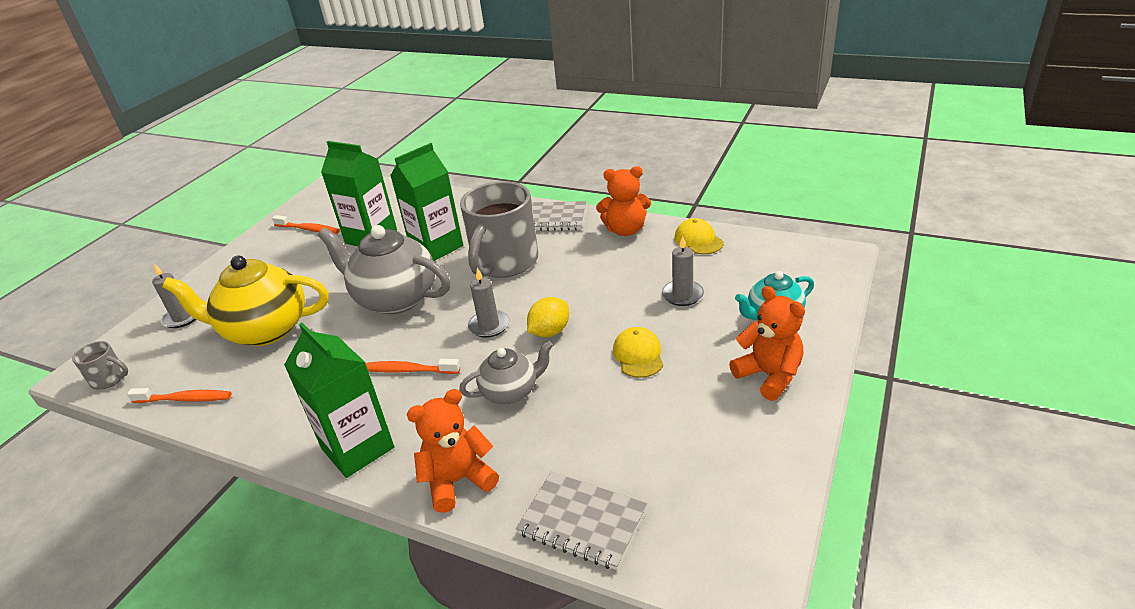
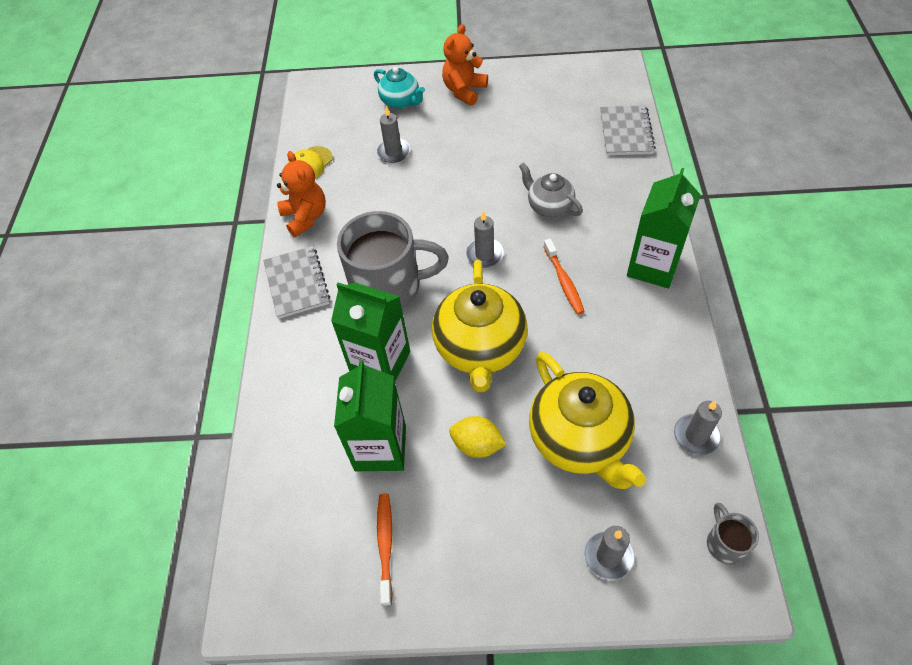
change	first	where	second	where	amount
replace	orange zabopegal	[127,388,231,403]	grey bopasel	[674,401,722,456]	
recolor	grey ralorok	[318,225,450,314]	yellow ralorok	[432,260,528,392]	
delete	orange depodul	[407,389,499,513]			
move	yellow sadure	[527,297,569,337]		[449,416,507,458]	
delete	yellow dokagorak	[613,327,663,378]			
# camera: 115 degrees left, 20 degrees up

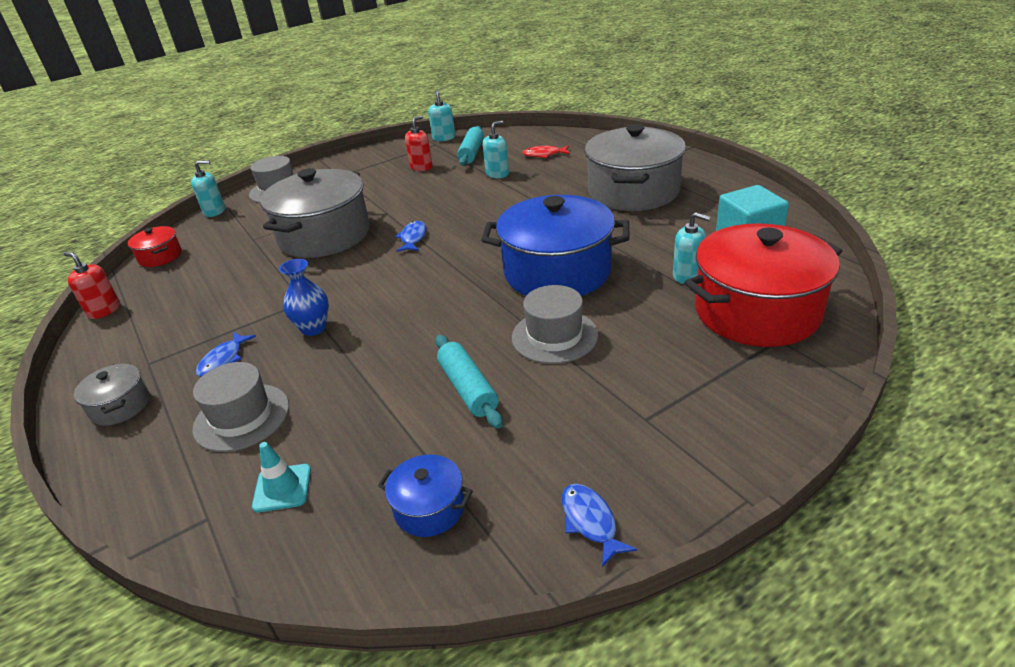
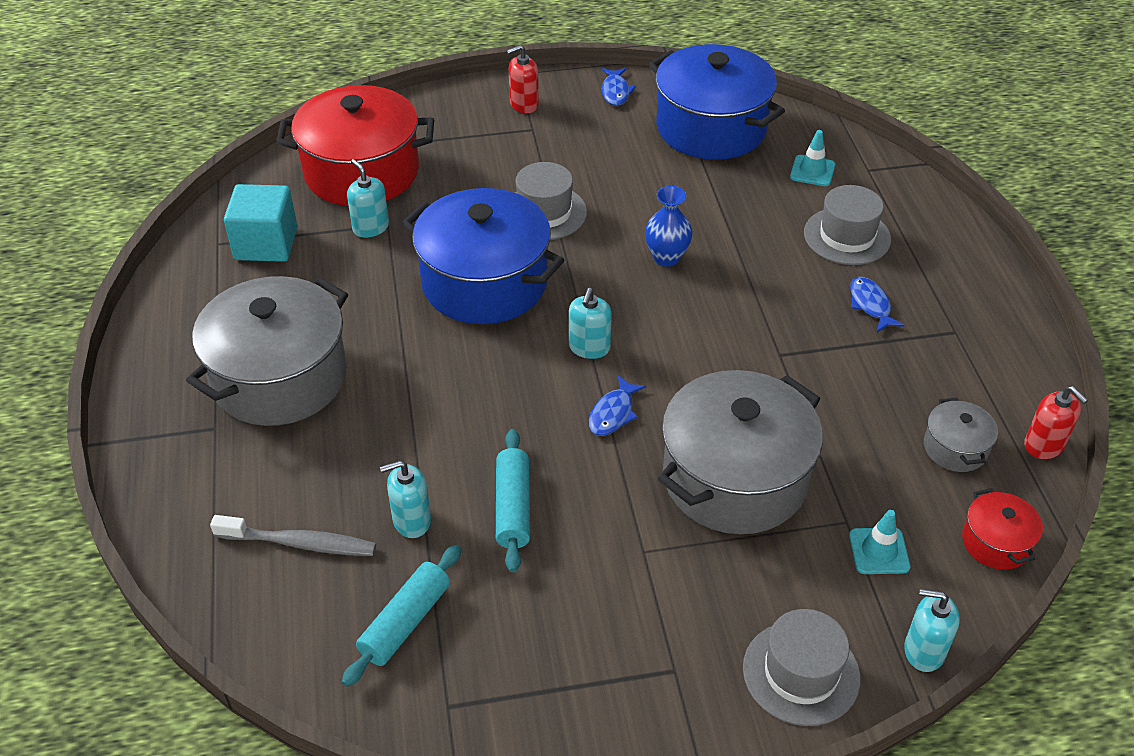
change	first	where	second	where	amount
move	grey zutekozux	[74,364,149,426]		[924,398,998,472]	
rotate	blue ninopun	[196,332,256,377]		[850,277,905,332]	60 degrees counterclockwise
move	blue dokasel	[279,259,329,336]		[645,186,693,267]	
resize	blue zutekozux	[378,455,473,537]		[649,44,785,160]	x2.22
move	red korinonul	[405,116,433,171]		[507,45,539,113]	
move	turquoise korinonul	[428,90,455,141]		[569,288,612,359]	
move	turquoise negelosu	[435,335,503,429]		[496,429,530,573]	
replace	red ninopun	[522,146,570,158]	grey zabopegal	[210,515,376,556]	
insert			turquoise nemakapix	[849,510,910,574]	
# camera: 160 degrees left, 10 degrees up

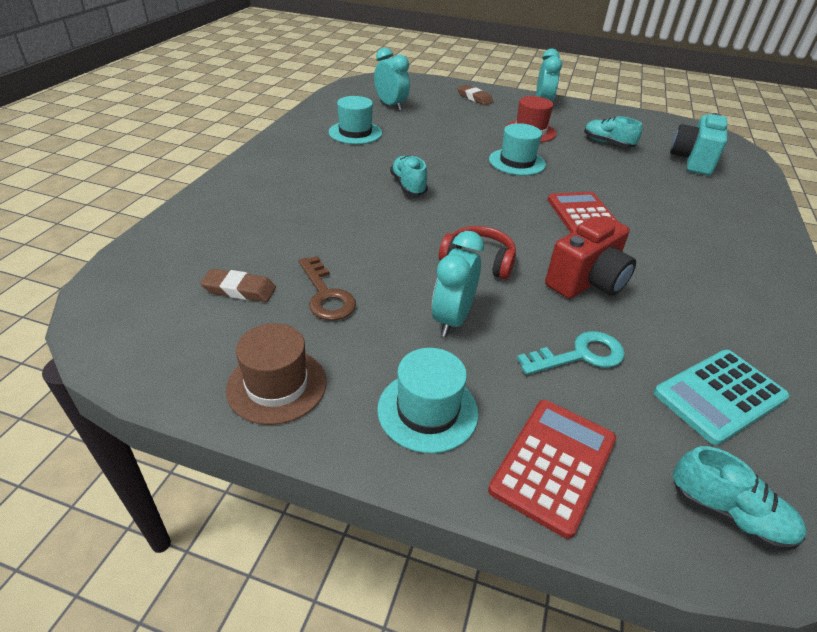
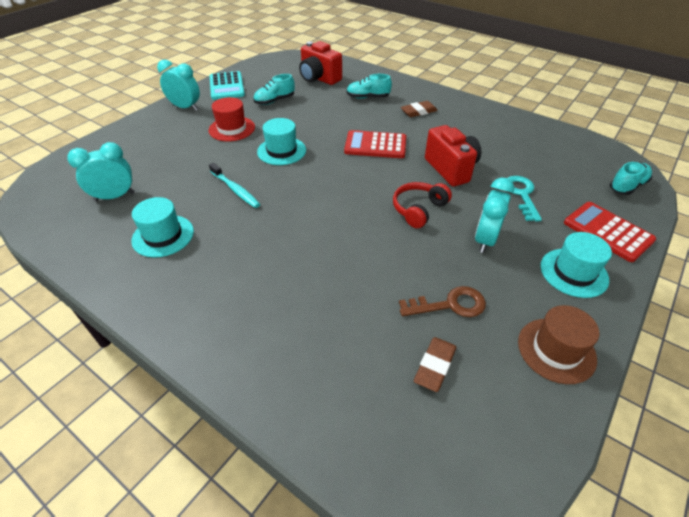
change	first	where	second	where	amount
move	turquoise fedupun	[390,156,428,196]		[346,74,392,99]	
rotate	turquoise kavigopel	[432,231,484,337]		[475,178,514,253]	75 degrees clockwise
move	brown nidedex	[457,85,493,105]		[401,101,438,117]	
move	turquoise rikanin	[654,350,790,445]		[209,71,245,100]	
recolor	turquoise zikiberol	[670,113,727,175]	red zikiberol	[299,41,342,85]	
insert			turquoise zabopegal	[209,163,260,208]	
# camera: 70 degrees left, 5 degrees up

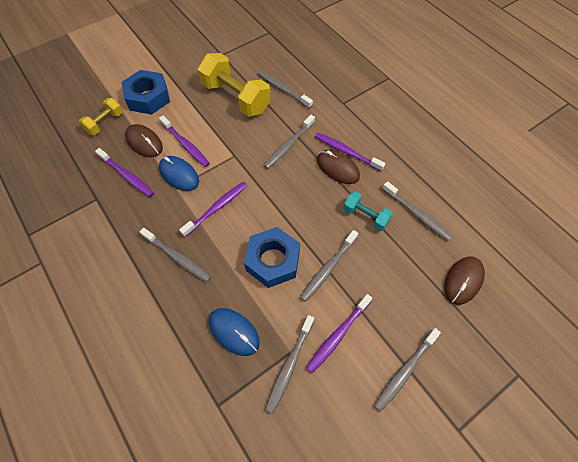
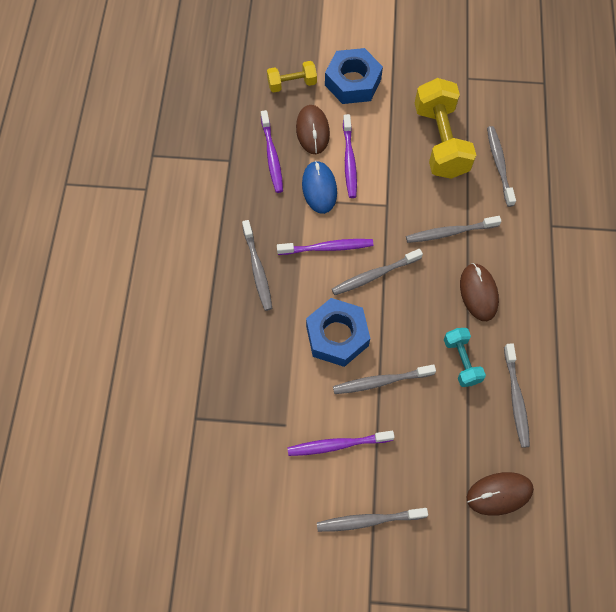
change	first	where	second	where	amount
delete	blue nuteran	[209,308,260,356]			
move	grey zabopegal	[265,315,314,414]		[332,249,423,295]	
delete	purple zabopegal	[315,133,385,171]			
# camera: 40 degrees right, 5 degrees up

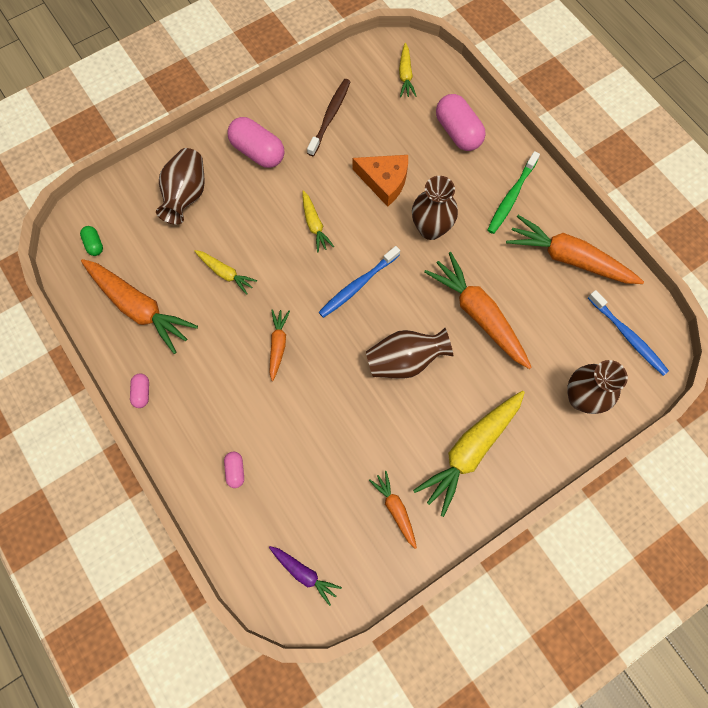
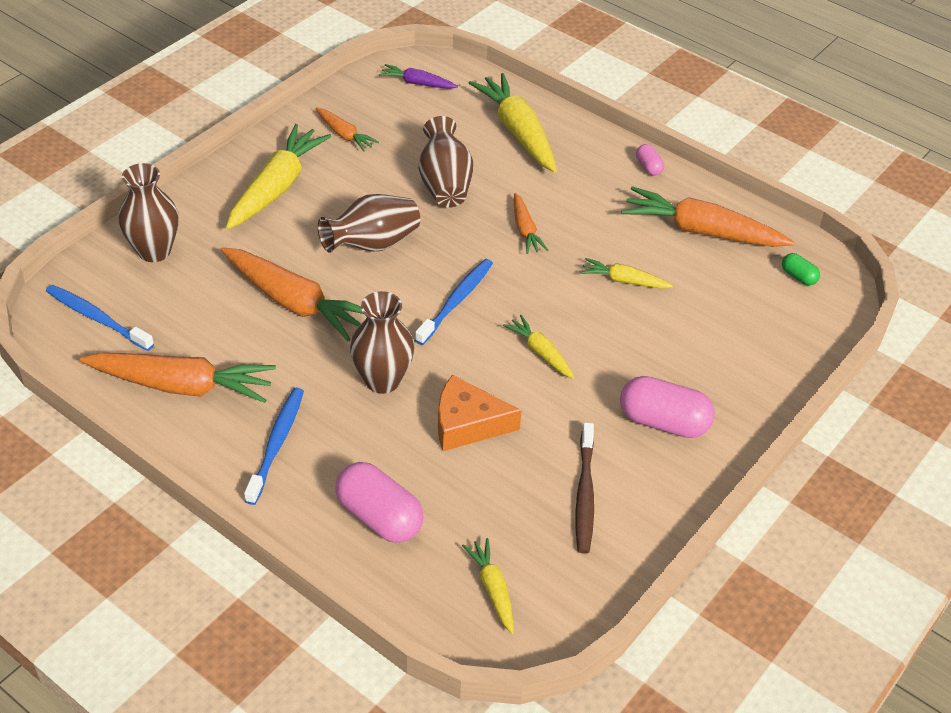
change	first	where	second	where	amount
move	brown dokasel	[156,148,205,225]		[419,116,473,208]	
replace	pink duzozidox	[224,452,244,488]	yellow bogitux	[469,73,557,172]	
recolor	green zabopegal	[487,151,540,234]	blue zabopegal	[244,388,304,505]	
# camera: 160 degrees right, 25 degrees down

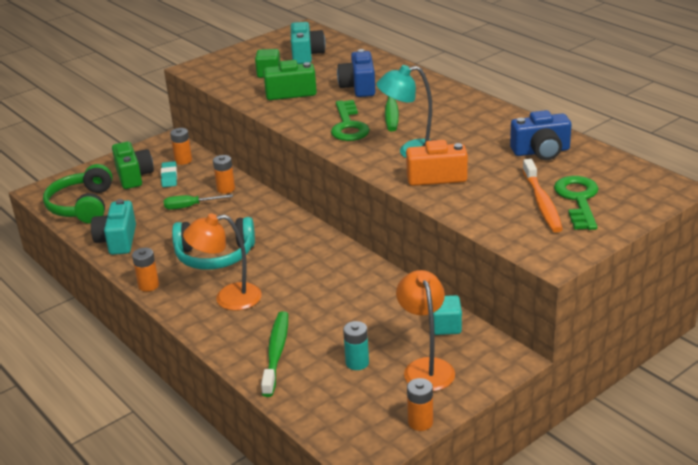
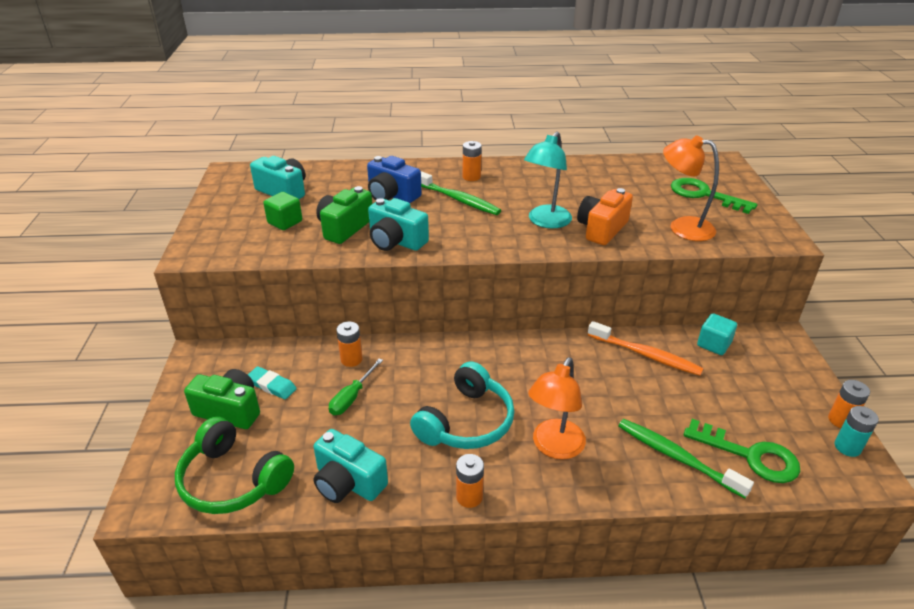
change	first	where	second	where	amount
move	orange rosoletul	[170,128,192,165]		[463,141,482,181]	
move	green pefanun	[331,100,370,141]		[684,419,800,483]	
move	turquoise rosoletul	[343,321,369,370]		[835,406,879,457]	
move	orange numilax	[396,270,455,391]		[663,136,719,241]	
delete	blue zikiberol	[510,110,572,160]			
move	orange zabopegal	[523,159,563,233]		[588,321,703,376]	
insert			turquoise zikiberol	[368,198,429,251]	
# camera: 55 degrees left, 5 degrees up

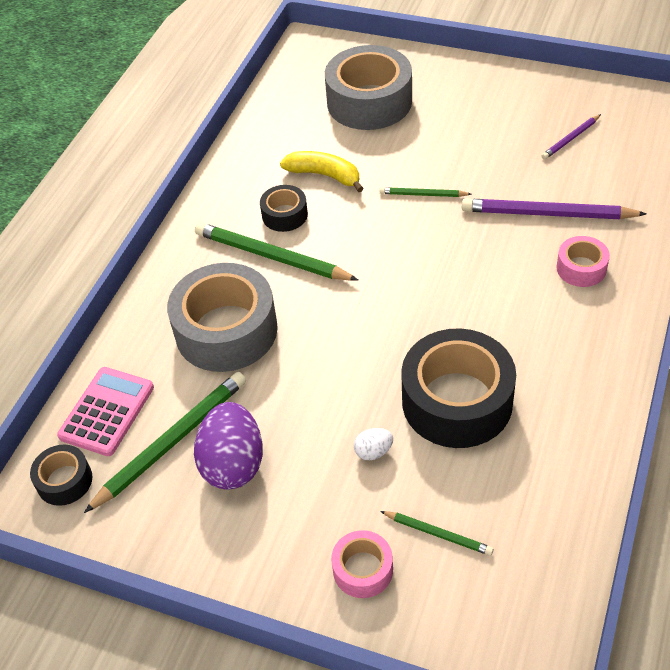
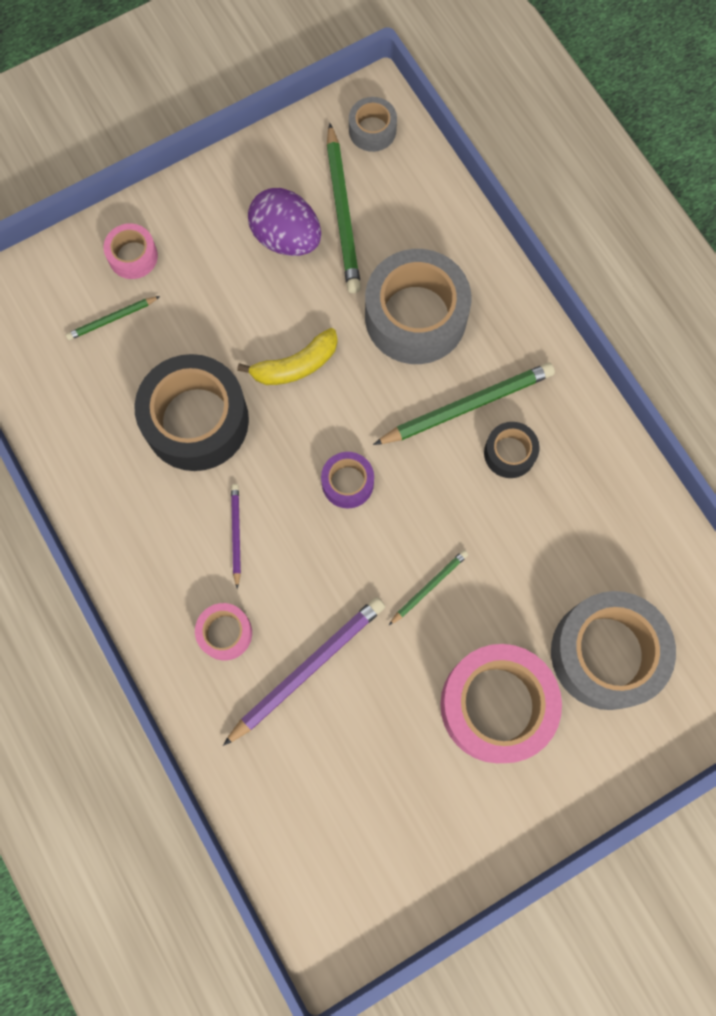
change	first	where	second	where	amount
recolor	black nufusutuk	[30,445,92,506]	grey nufusutuk	[349,97,397,152]	
delete	pink rikanin	[57,367,154,456]			
move	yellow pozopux	[280,151,364,192]		[237,328,338,385]	
delete	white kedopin	[354,428,393,460]			
move	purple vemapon	[541,114,601,160]		[231,484,241,589]	
insert			purple nufusutuk	[321,452,374,508]	
insert			pink nufusutuk	[440,644,562,763]	
# camera: 125 degrees right, 25 degrees up

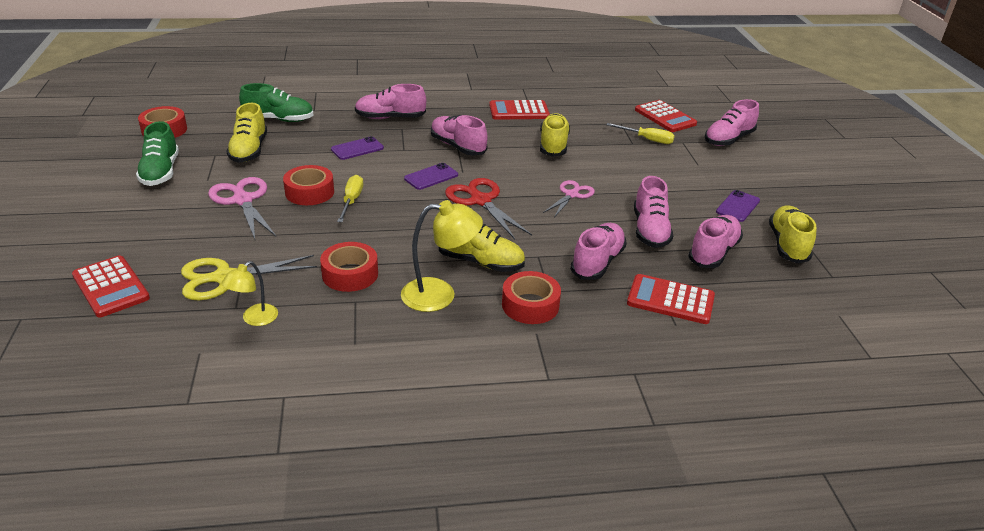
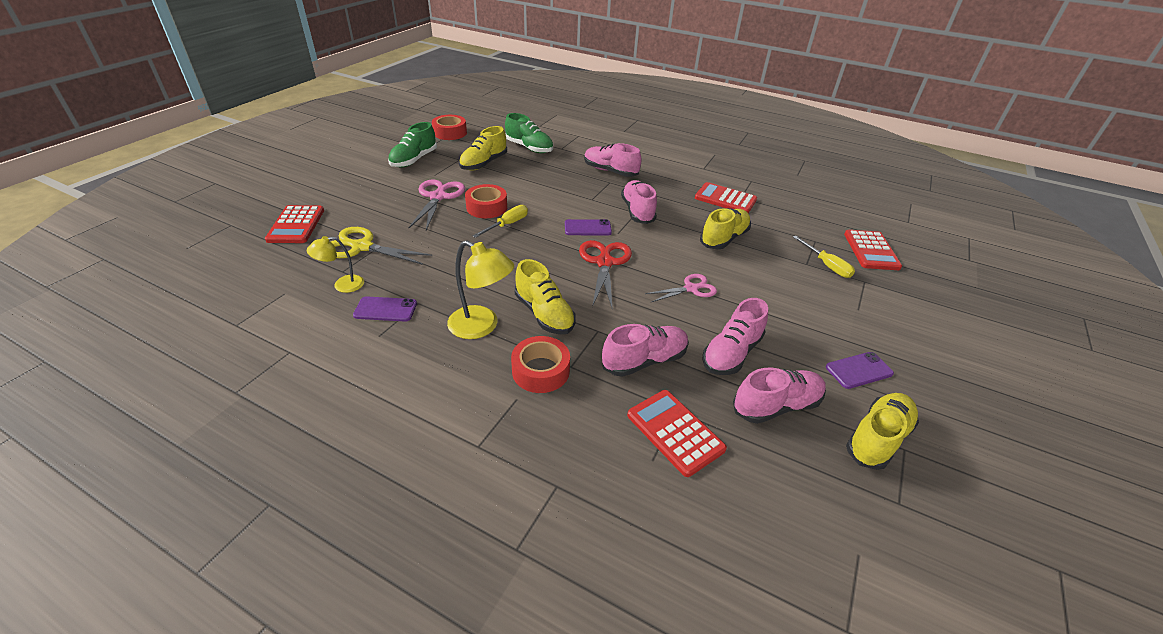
change	first	where	second	where	amount
delete	red nufusutuk	[320,242,378,292]			
move	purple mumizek	[331,136,384,160]		[353,296,417,322]	
delete	pink fedupun	[705,99,759,146]			
# camera: 35 degrees right, 5 degrees up

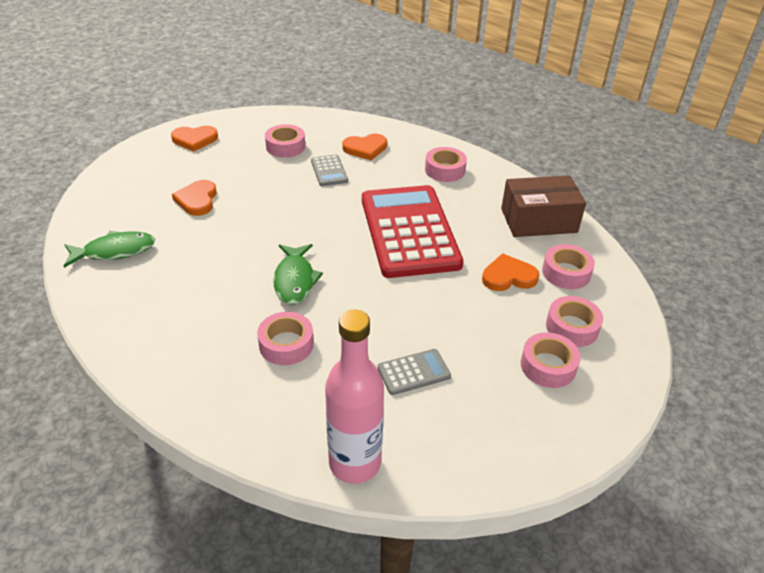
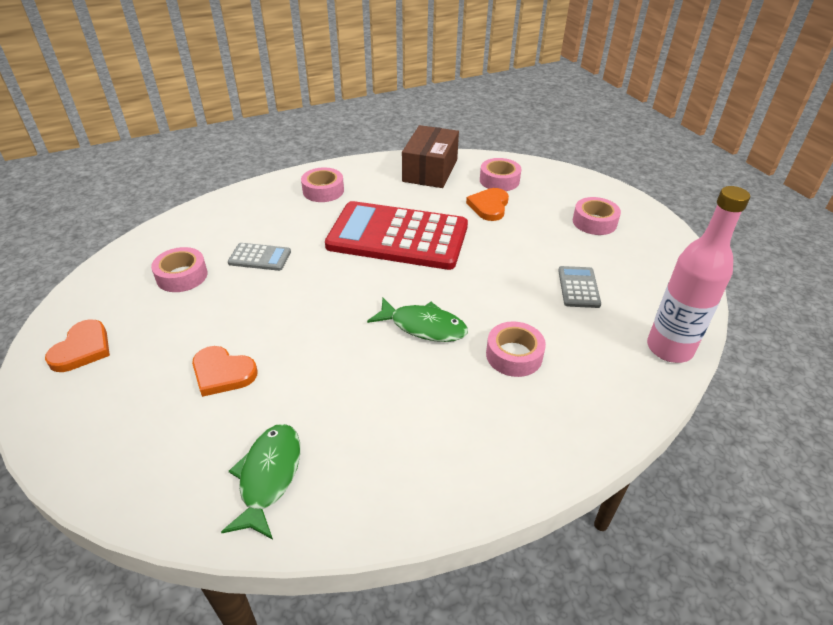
change	first	where	second	where	amount
delete	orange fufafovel	[342,134,387,160]			
delete	pink nufusutuk	[546,296,603,347]			
# camera: 65 degrees left, 0 degrees up

